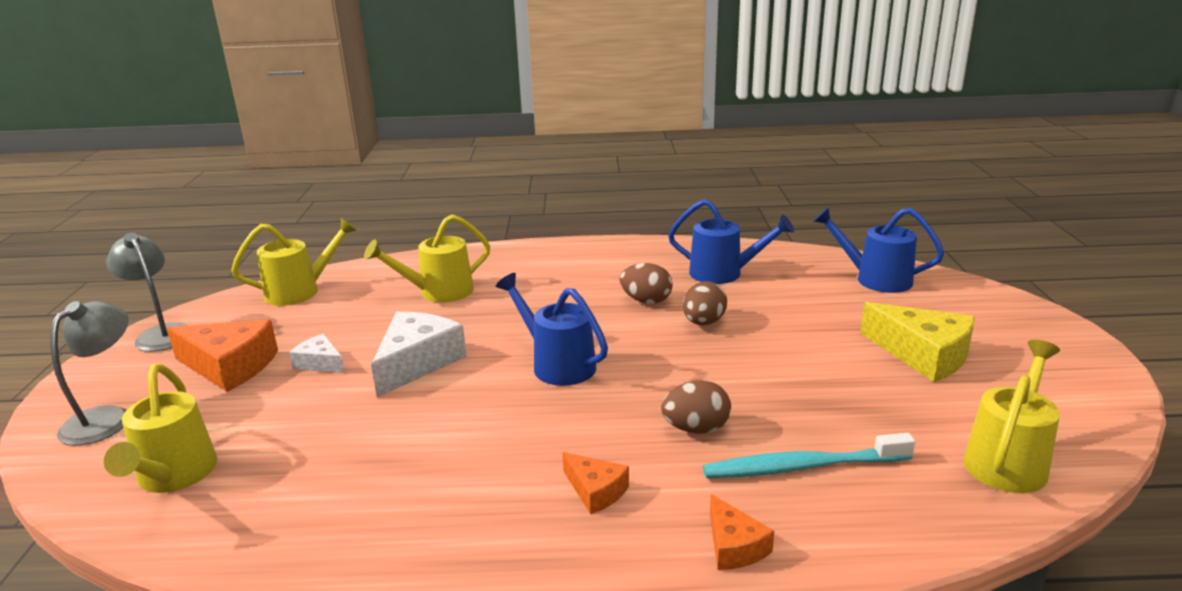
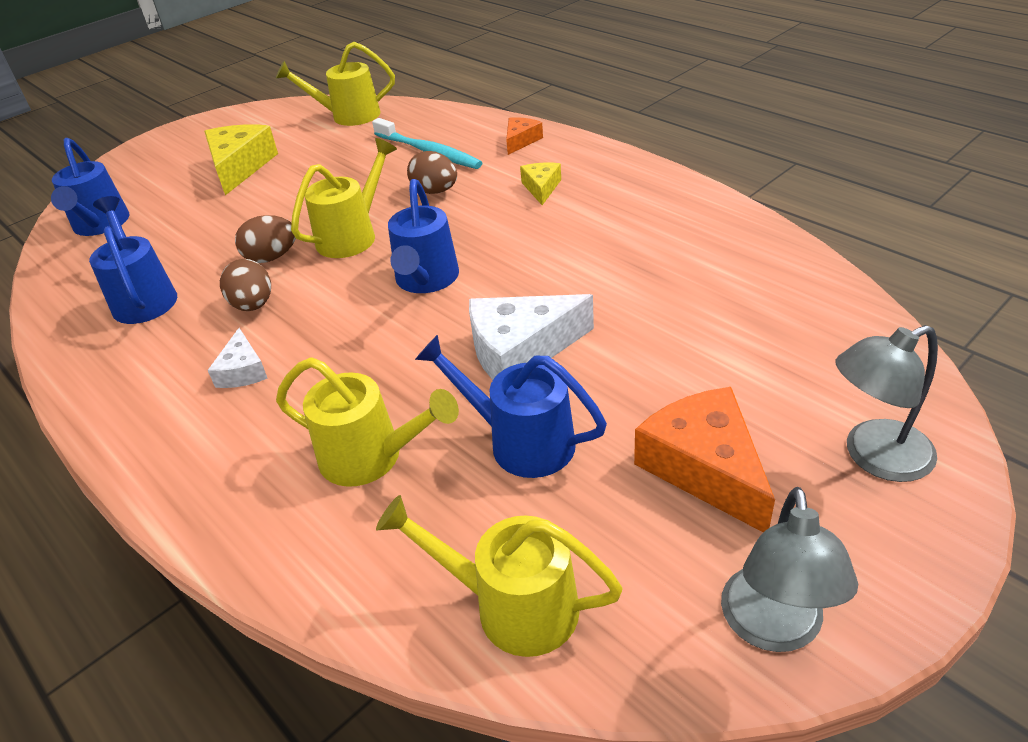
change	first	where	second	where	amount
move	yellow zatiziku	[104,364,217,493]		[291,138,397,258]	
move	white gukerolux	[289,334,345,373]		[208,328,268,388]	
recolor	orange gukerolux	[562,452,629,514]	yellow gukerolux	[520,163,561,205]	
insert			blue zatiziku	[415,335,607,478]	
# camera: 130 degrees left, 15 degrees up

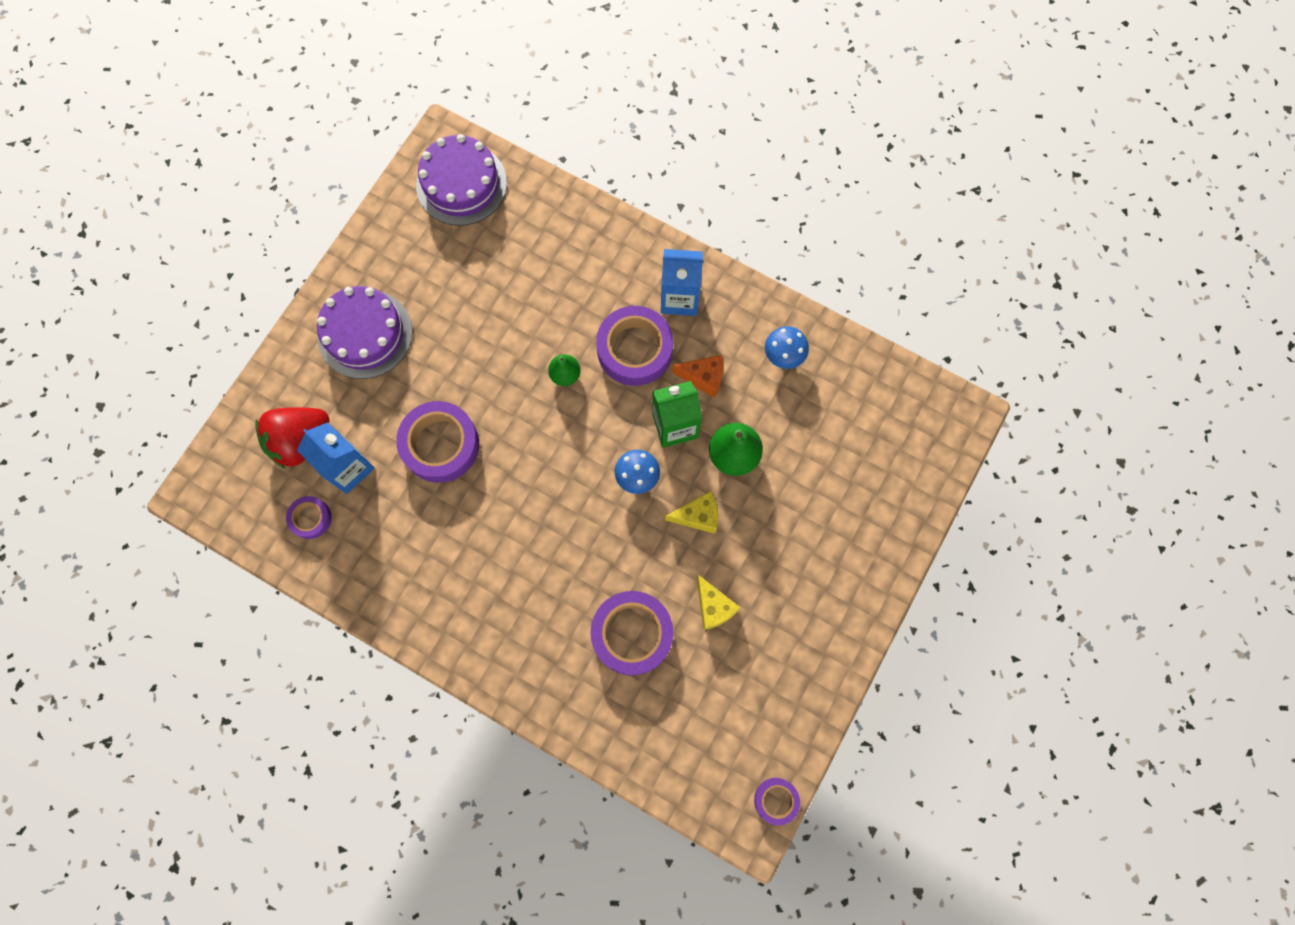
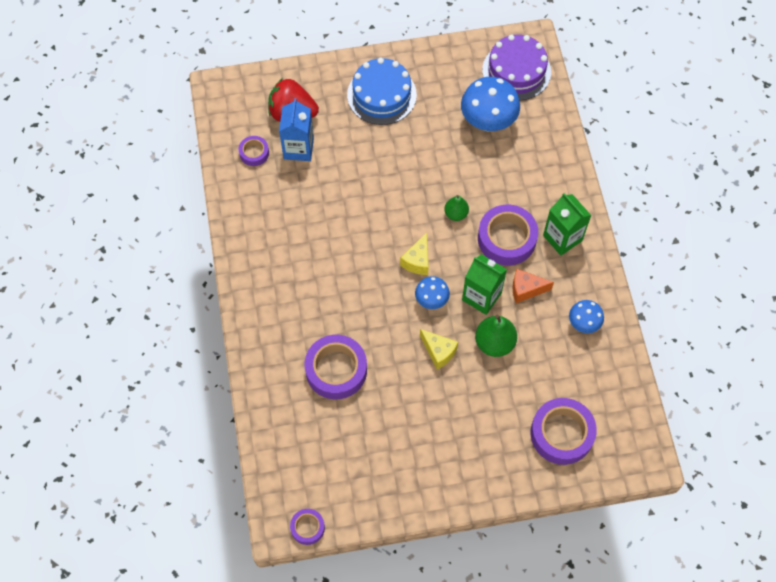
change	first	where	second	where	amount
recolor	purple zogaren	[317,286,413,379]	blue zogaren	[347,58,417,125]	
move	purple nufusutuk	[396,401,479,483]		[531,398,597,465]	
recolor	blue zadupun	[661,249,703,316]	green zadupun	[543,193,592,256]	
rotate	orange gukerolux	[672,355,723,398]		[513,269,554,303]	120 degrees clockwise
move	yellow gukerolux	[697,575,741,630]		[400,232,429,275]	
insert			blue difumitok	[461,77,520,132]	
# camera: 50 degrees right, 10 degrees down

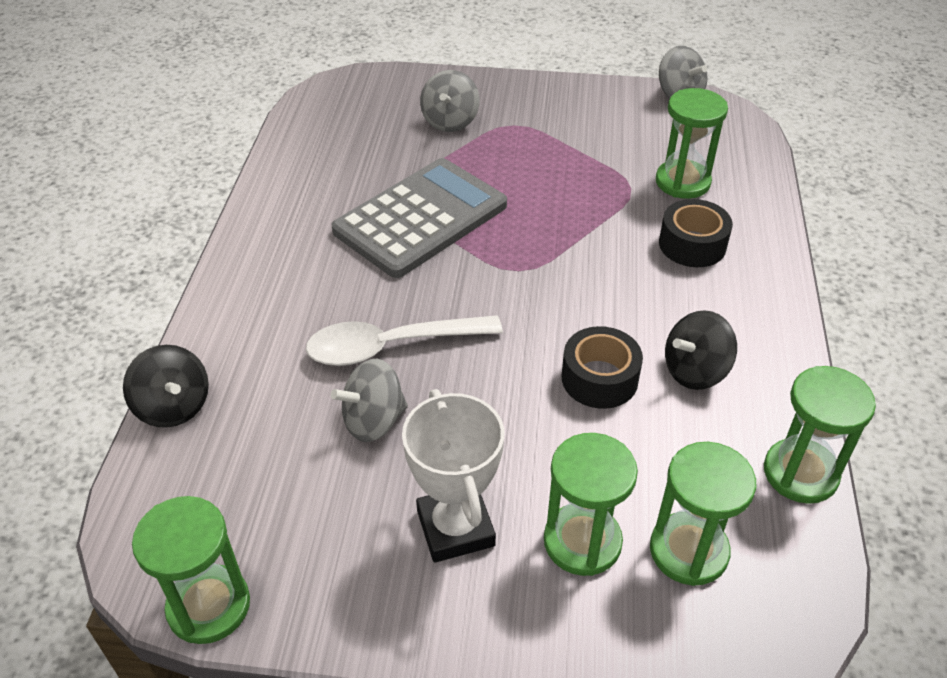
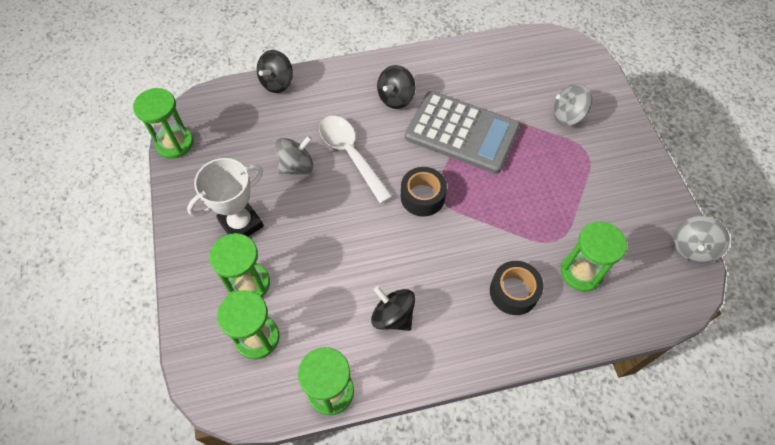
change	first	where	second	where	amount
rotate	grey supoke	[331,359,408,442]		[275,136,314,174]	105 degrees clockwise
move	black nufusutuk	[562,326,643,409]		[401,167,447,217]	
insert			black supoke	[377,65,416,109]	
# camera: 70 degrees right, 15 degrees up

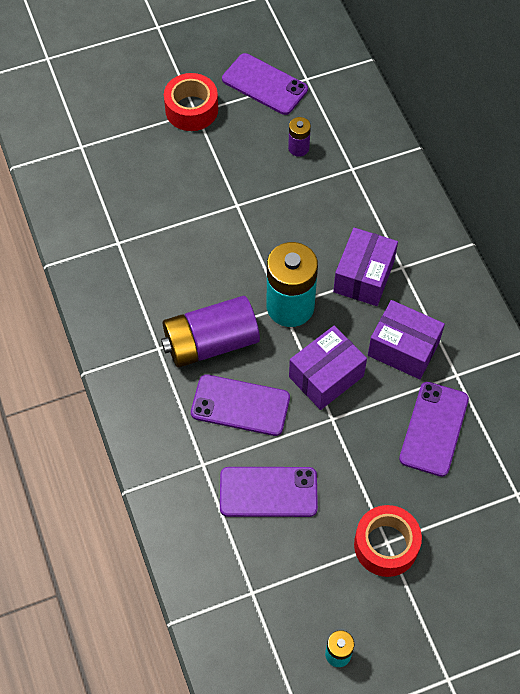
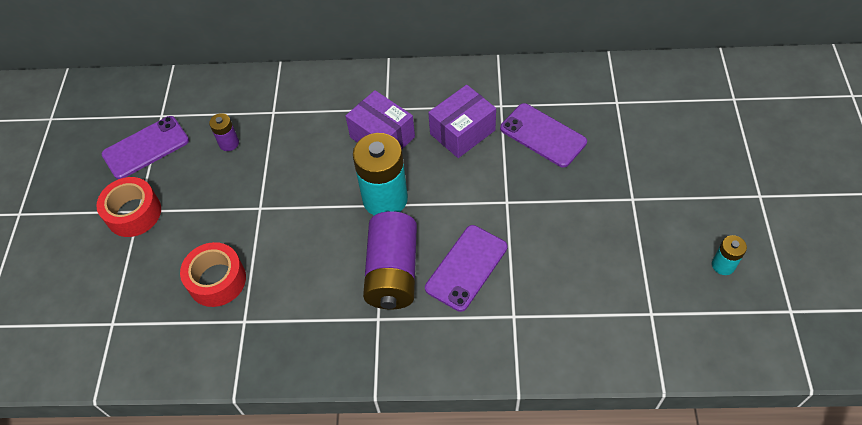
change	first	where	second	where	amount
delete	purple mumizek	[220,467,318,517]			
delete	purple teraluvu	[289,325,367,410]			
move	red nufusutuk	[354,505,422,577]		[180,242,246,307]	
# camera: 65 degrees left, 5 degrees down

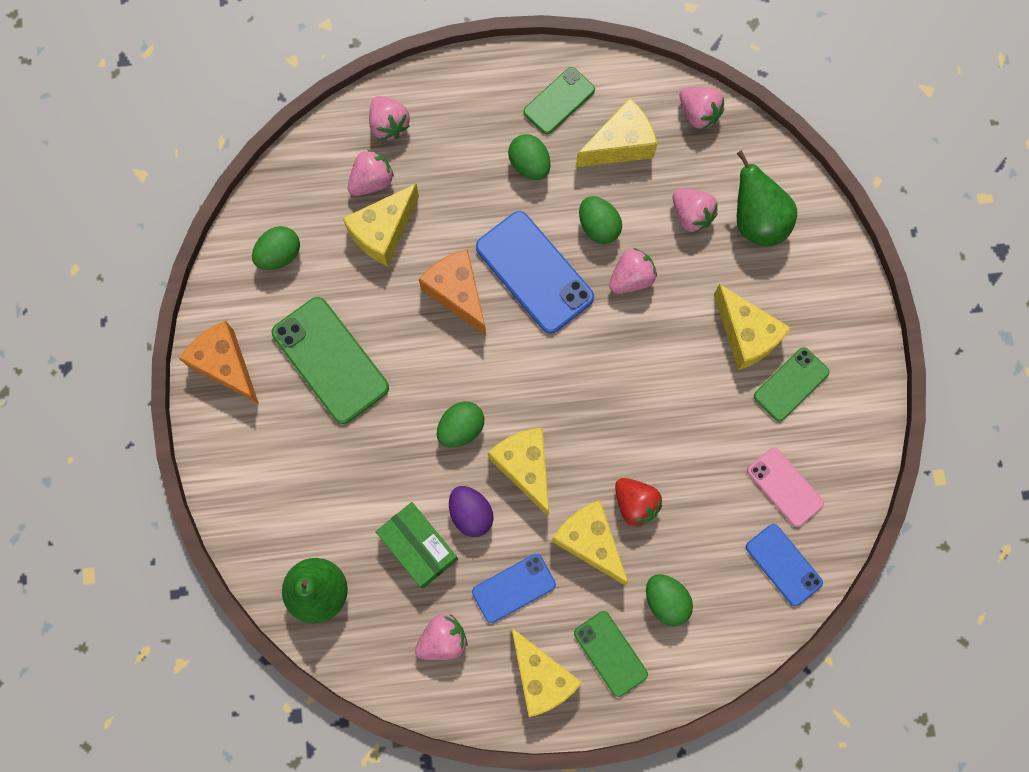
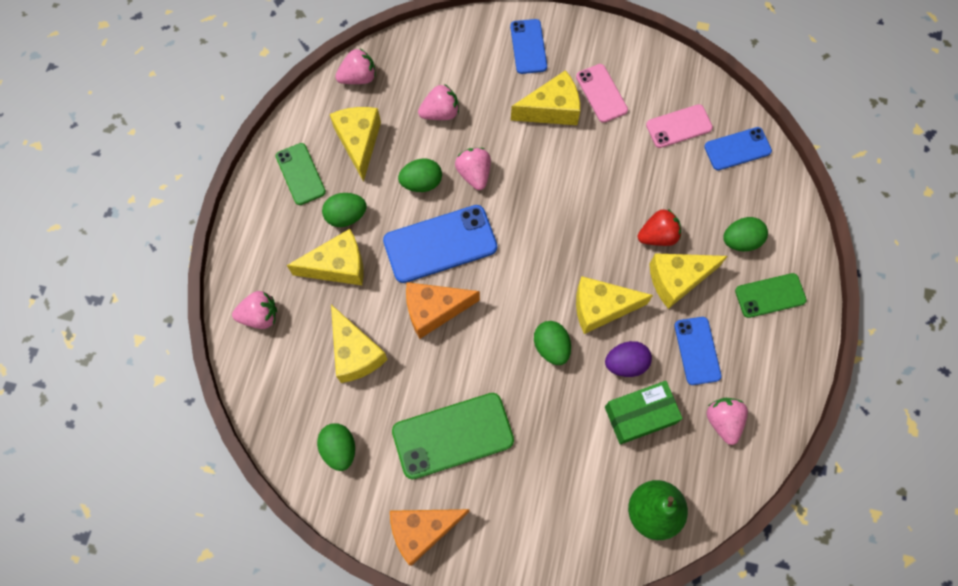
change	first	where	second	where	amount
delete	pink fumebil	[348,149,394,196]			
move	yellow gukerolux	[511,627,582,717]		[287,229,364,285]	
delete	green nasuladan	[736,150,797,246]			
recolor	green mumizek	[754,347,829,421]	pink mumizek	[576,64,628,123]	
insert			blue mumizek	[510,19,547,74]	
# camera: 70 degrees left, 5 degrees down

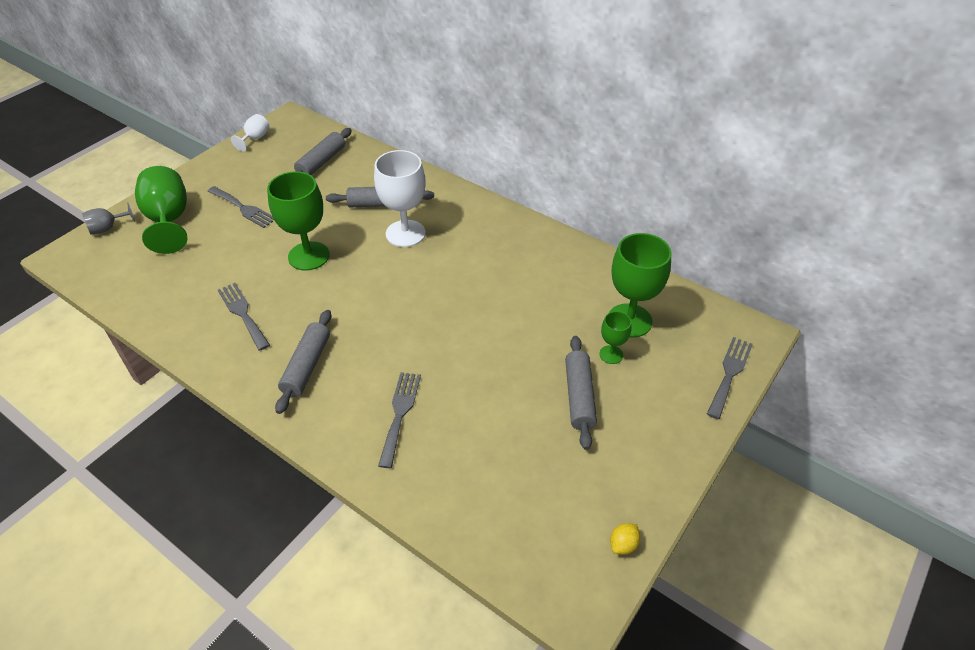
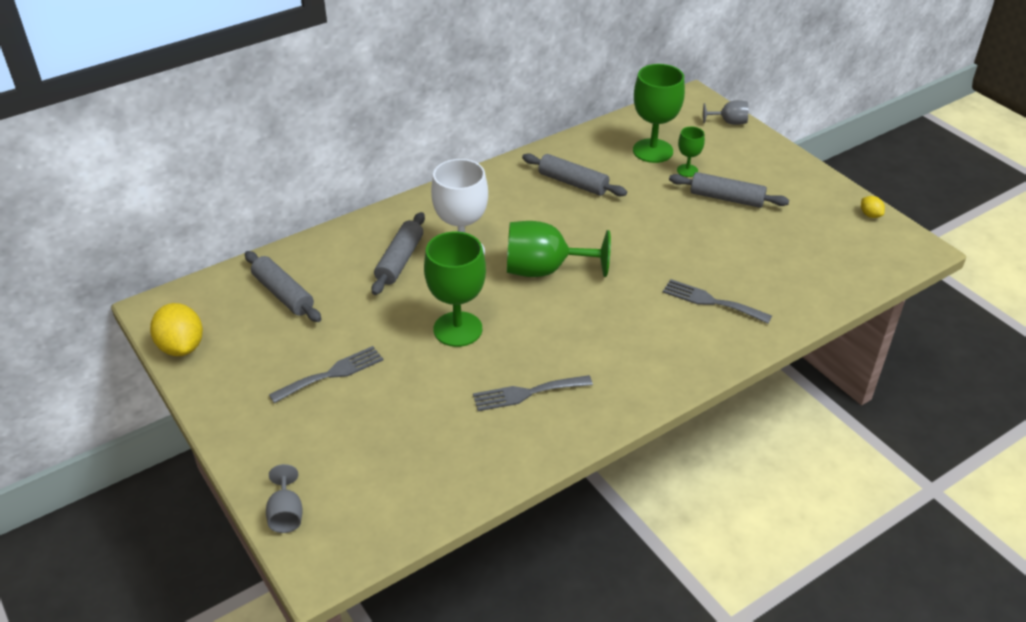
change	first	where	second	where	amount
move	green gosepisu	[135,166,188,254]		[507,221,611,277]	
replace	white gosepisu	[231,114,270,151]	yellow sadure	[150,303,203,356]	
move	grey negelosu	[275,310,331,414]		[522,153,627,196]	
replace	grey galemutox	[707,337,753,419]	grey gosepisu	[703,100,748,125]	
# camera: 70 degrees left, 5 degrees down

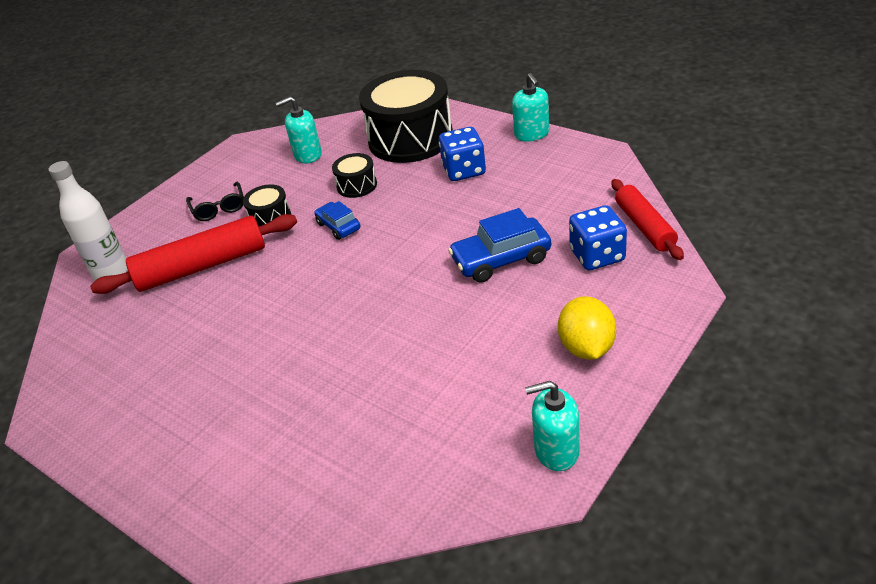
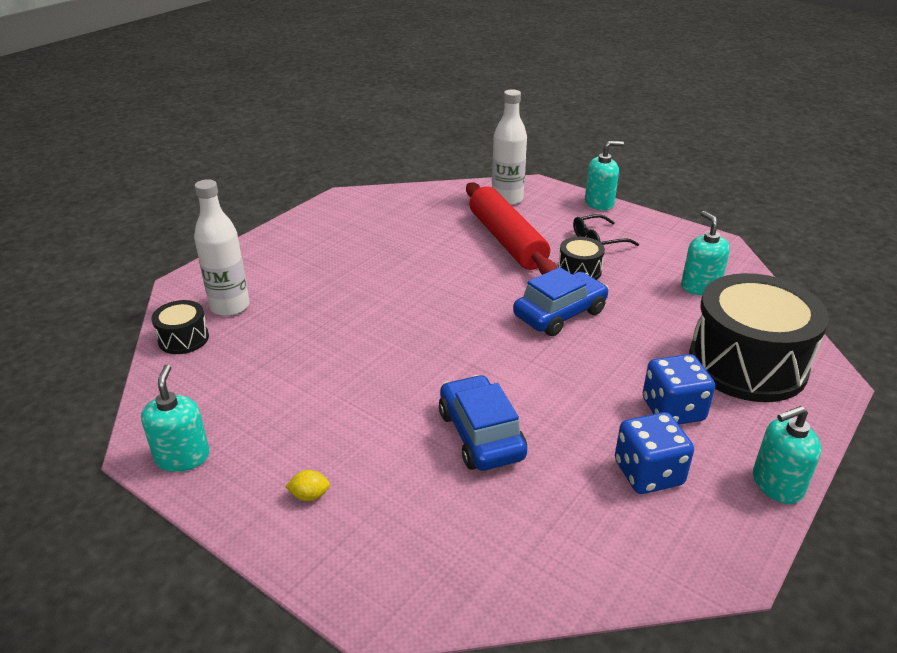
change	first	where	second	where	amount
resize	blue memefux	[314,201,361,240]		[513,267,609,336]	x1.66
move	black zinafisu	[332,153,377,198]		[151,300,209,354]	
resize	yellow sadure	[558,296,616,360]		[285,470,330,501]	x0.47
move	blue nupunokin	[569,205,627,270]		[615,412,694,494]	
delete	red negelosu	[612,179,684,260]			
insert			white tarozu	[194,179,250,316]	
insert			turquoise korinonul	[585,141,624,211]	
# camera: 85 degrees right, 5 degrees down

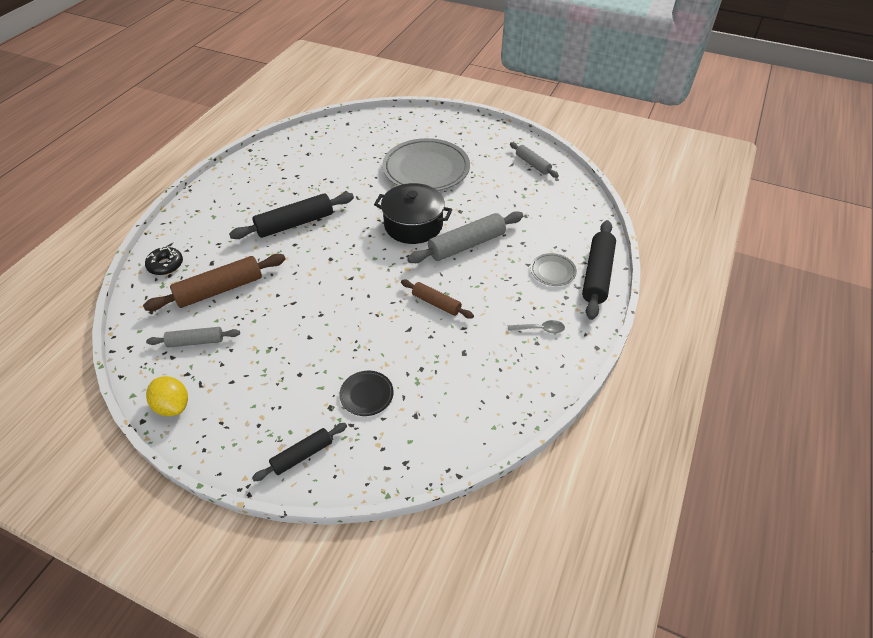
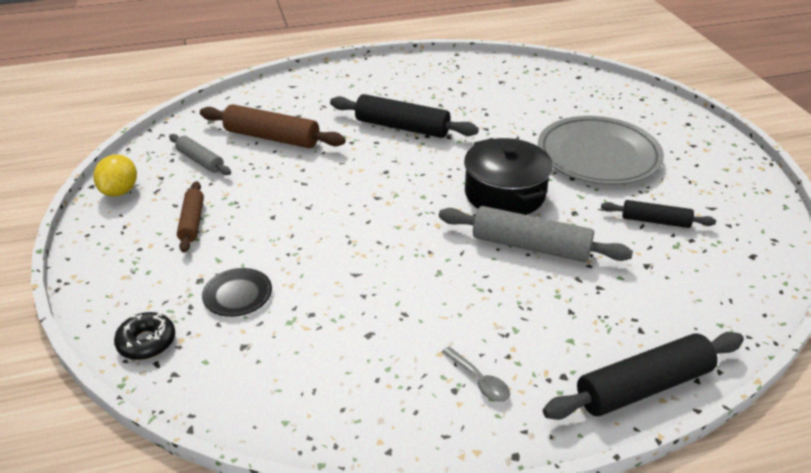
change	first	where	second	where	amount
move	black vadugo	[145,247,183,275]		[114,312,175,360]	
move	black negelosu	[252,423,347,482]		[601,200,716,228]	
move	brown negelosu	[401,280,474,319]		[177,181,204,253]	
delete	grey negelosu	[510,142,559,178]			
delete	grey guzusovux	[531,253,577,286]			
# camera: 50 degrees right, 10 degrees down

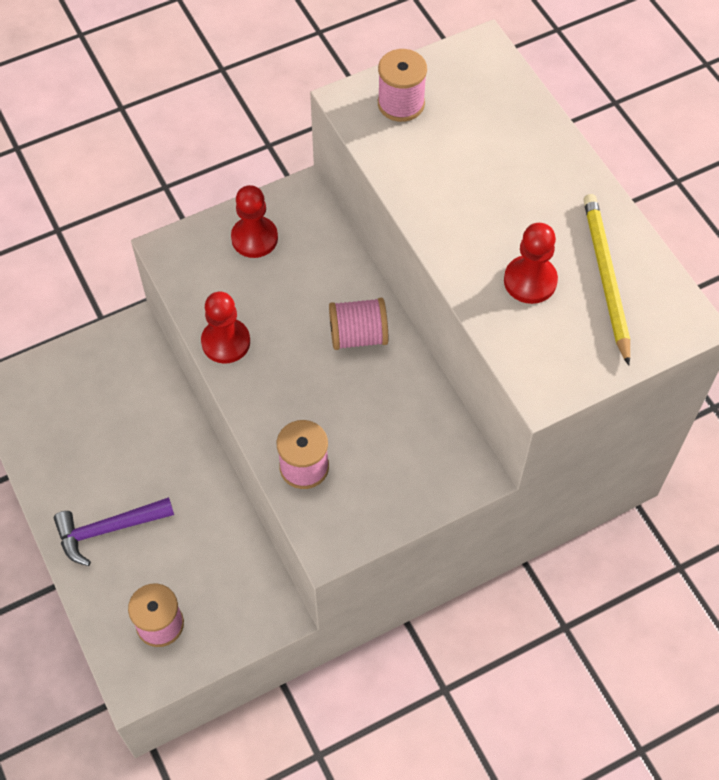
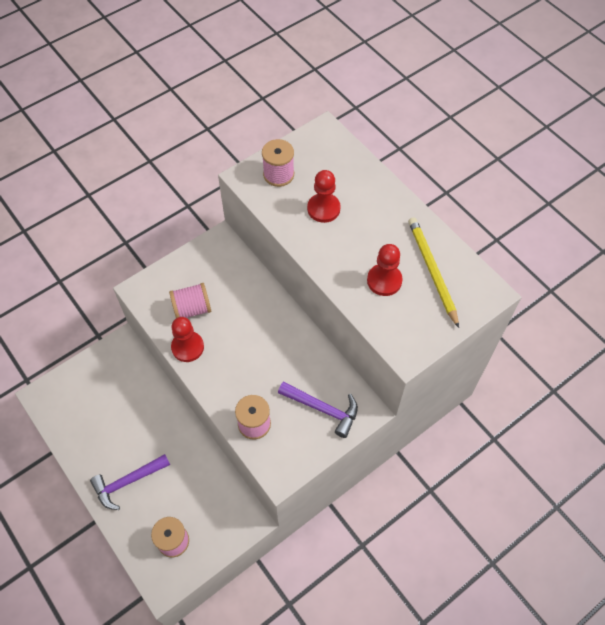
change	first	where	second	where	amount
move	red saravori	[231,185,278,258]		[307,170,341,223]	
move	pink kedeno	[329,298,388,350]		[169,283,211,318]	
insert			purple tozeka	[278,382,358,438]	
# camera: 10 degrees left, 0 degrees up

